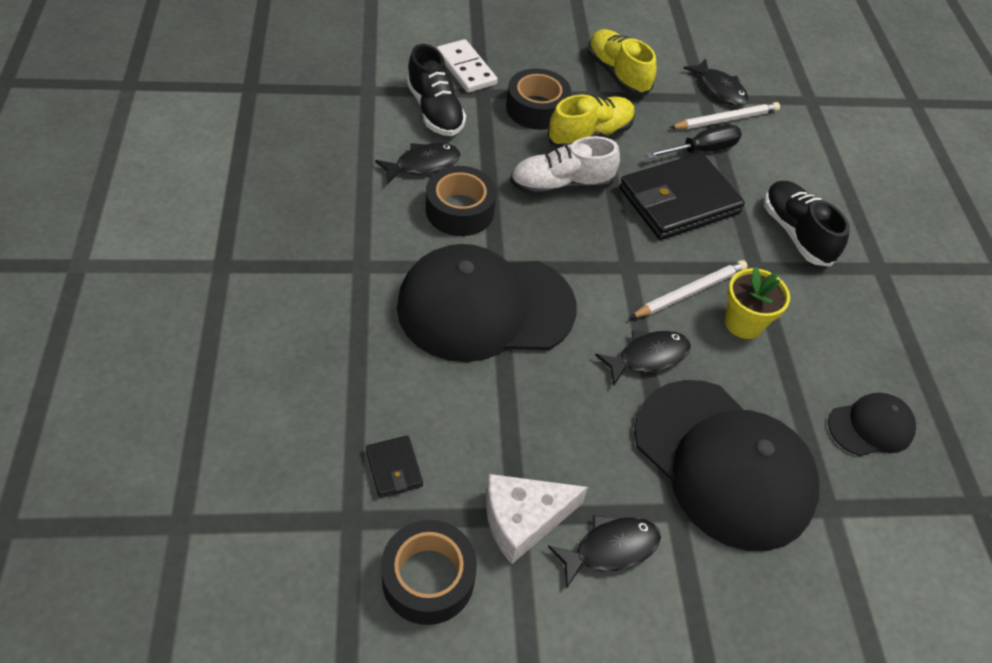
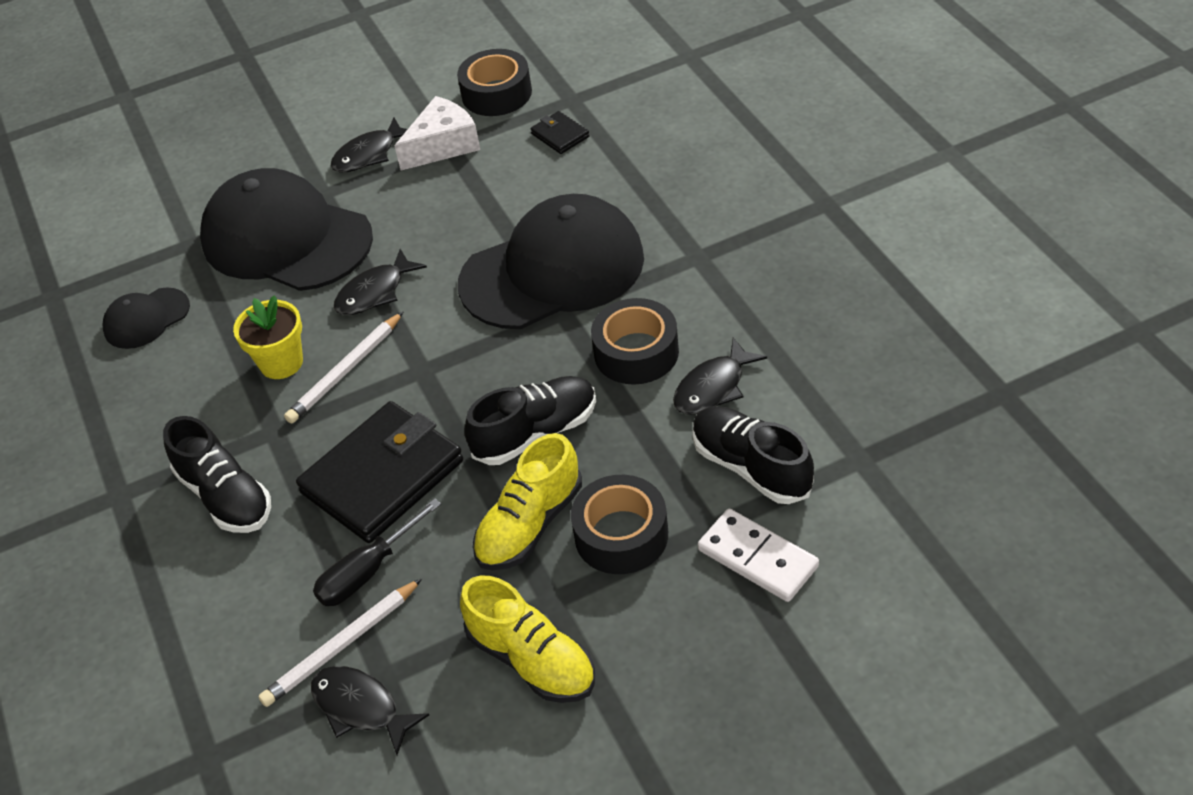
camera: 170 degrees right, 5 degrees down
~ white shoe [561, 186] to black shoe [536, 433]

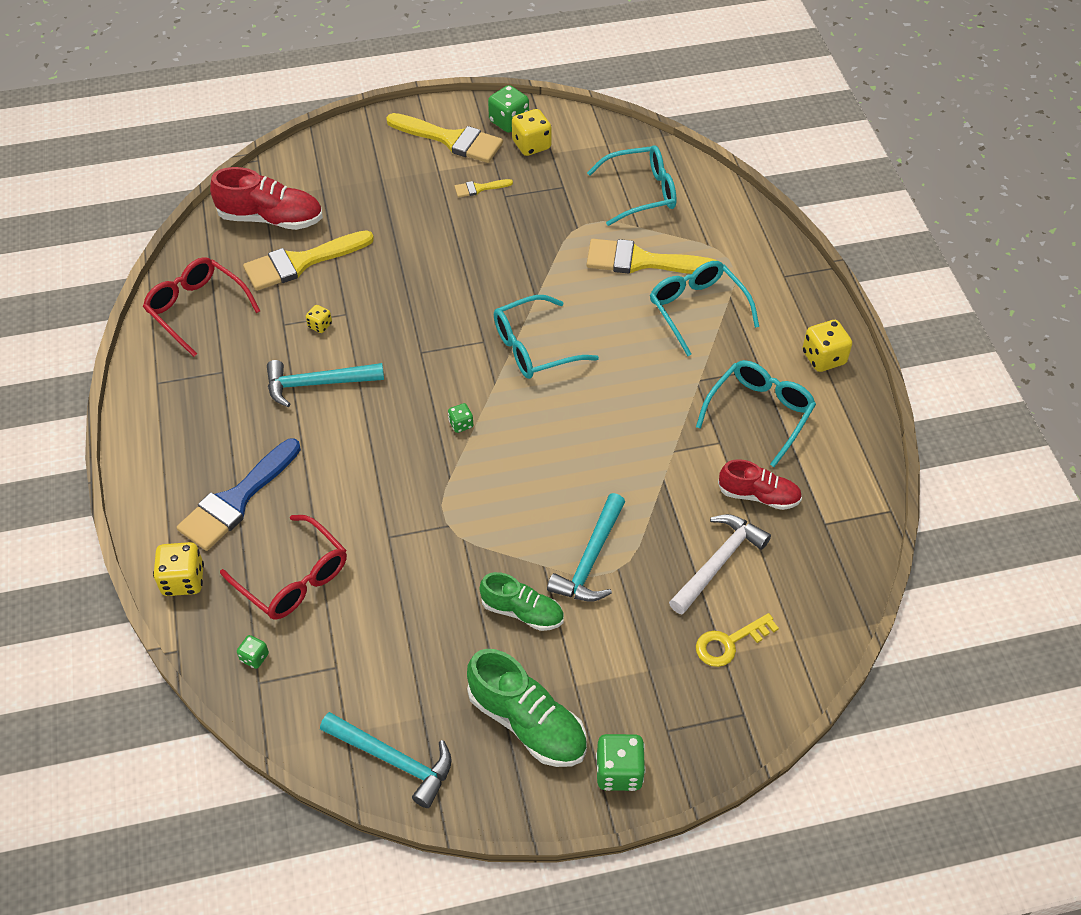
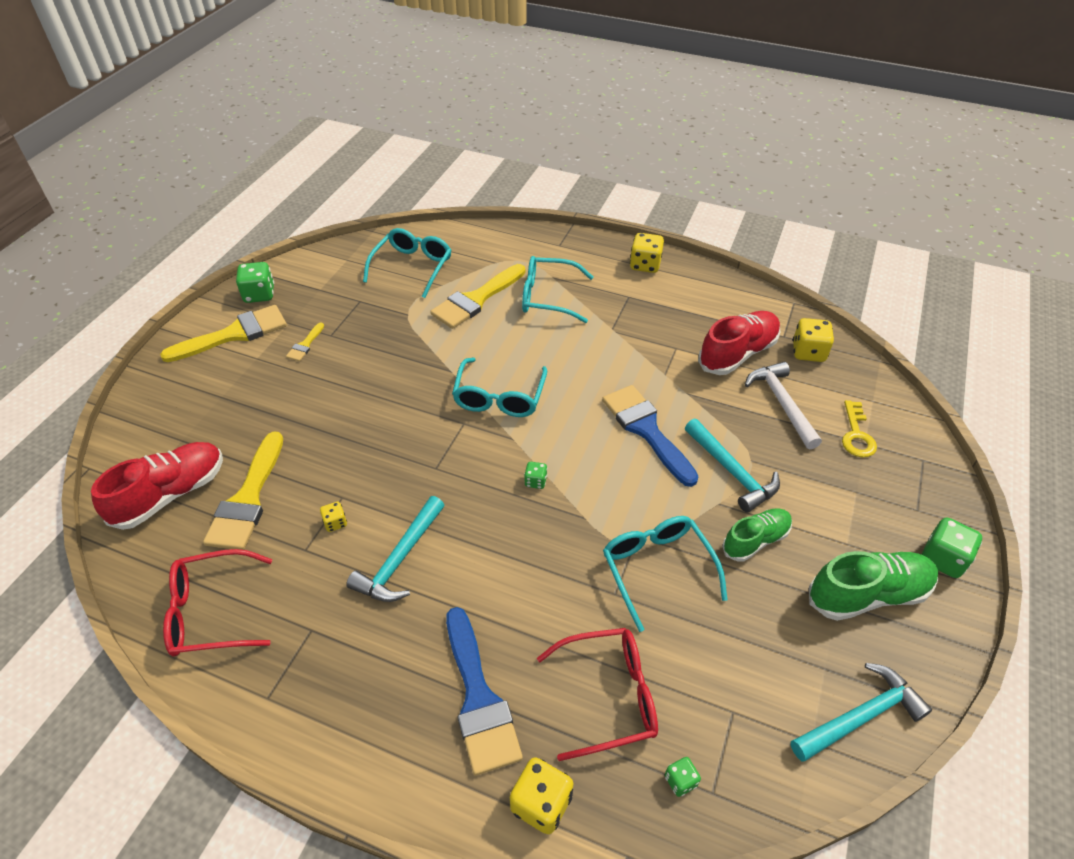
camera: 55 degrees left, 5 degrees down
+ blue brush [646, 430]
~ turquoise glasses [759, 413] to [657, 569]
~ red shoe [758, 495] = [737, 354] x1.54
~ yellow dice [531, 145] to [808, 352]

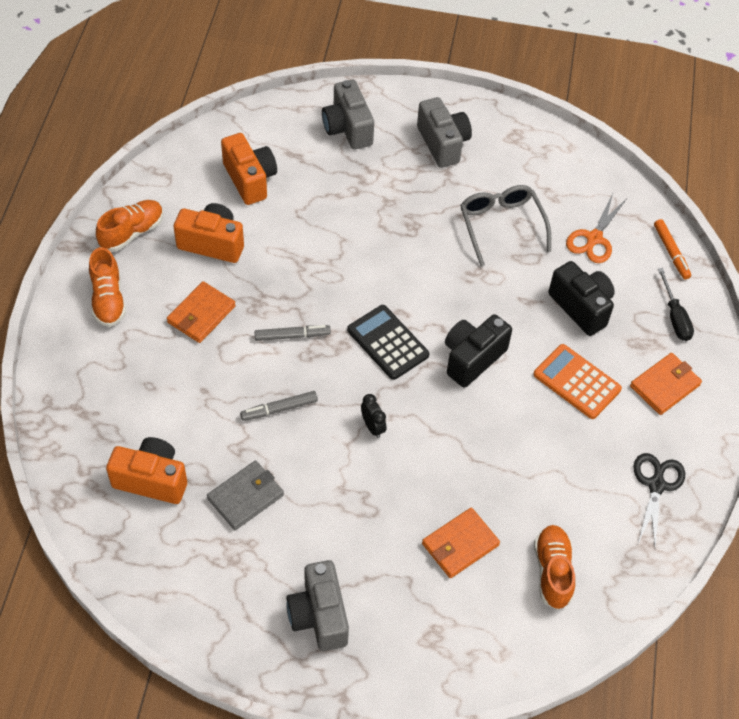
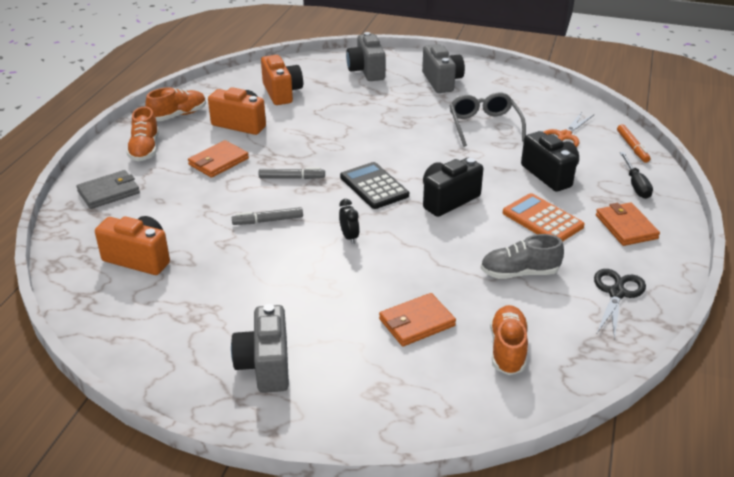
camera: 10 degrees right, 20 degrees down
~ grey wallet [245, 497] to [109, 192]
+ grey shoe [519, 273]
~ orange wallet [665, 385] = [626, 227] 75 degrees counterclockwise

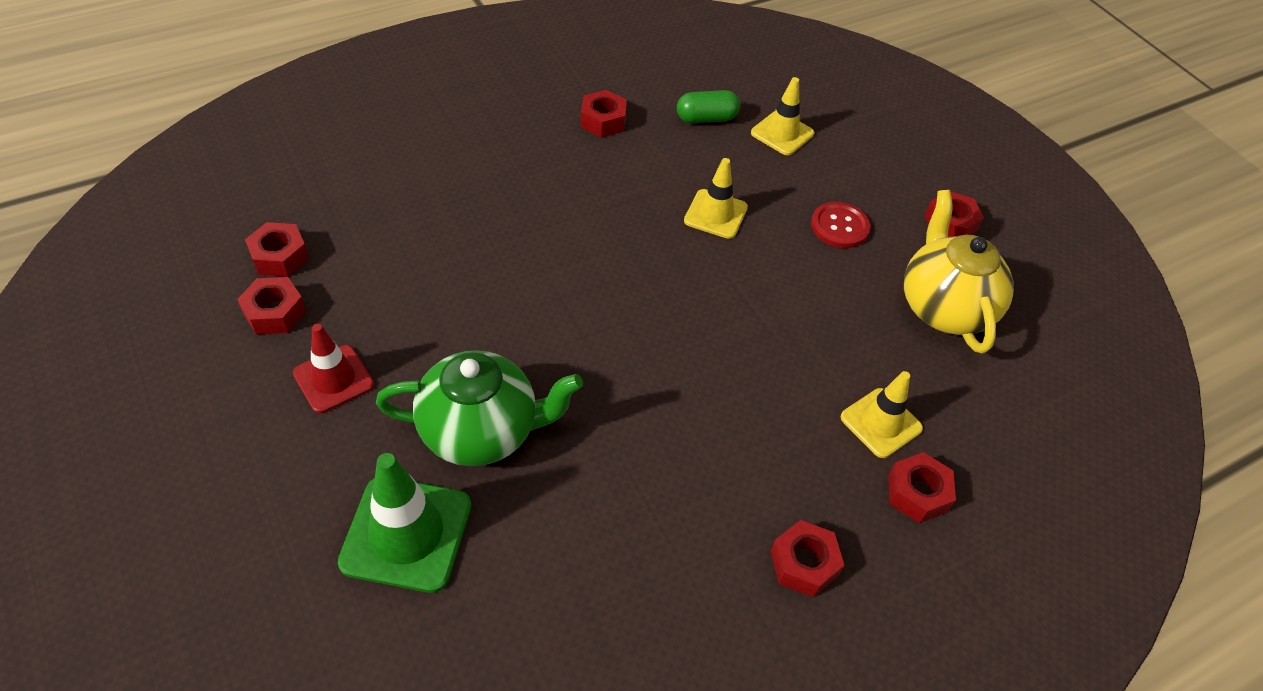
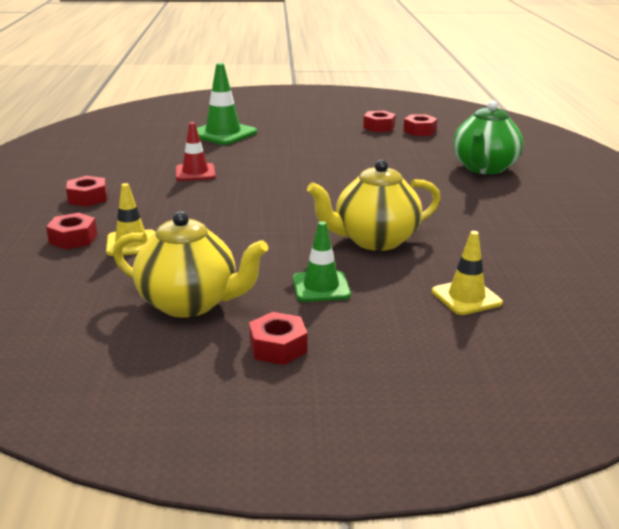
camera: 120 degrees right, 25 degrees down
~ red traffic cone [333, 379] to [195, 173]
~ red button [839, 226] to green traffic cone [321, 287]
~ yellow traffic cone [715, 214] to yellow teapot [374, 240]
~ green teapot [481, 431] to [484, 168]
- red nut [603, 121]
- green capsule [706, 118]

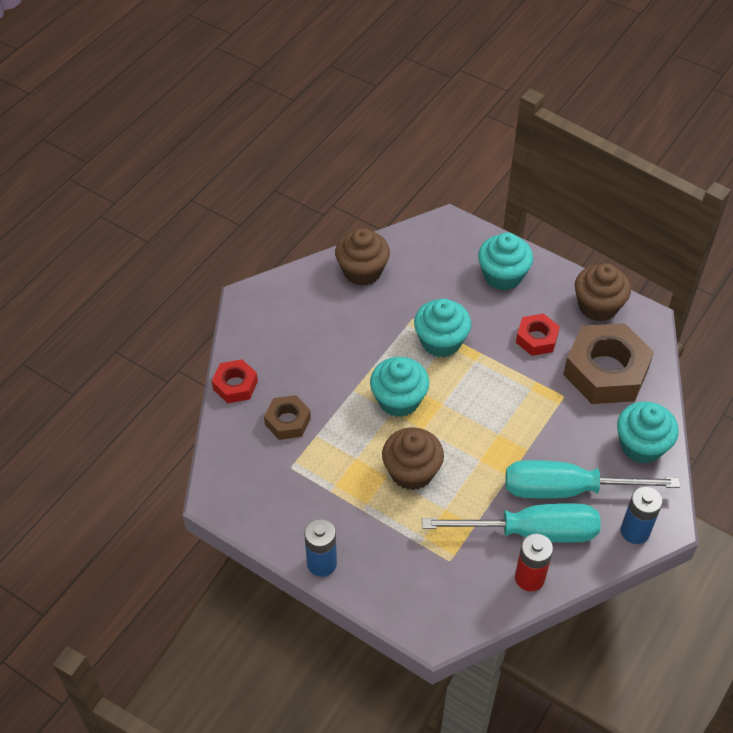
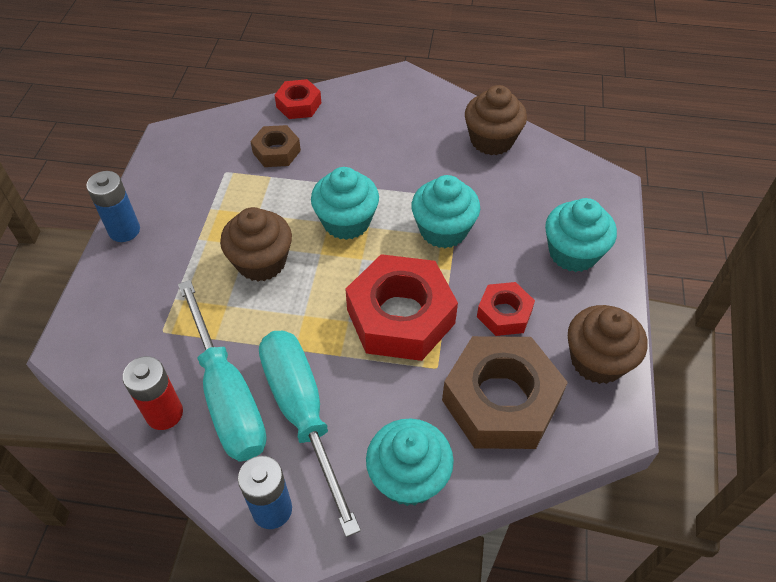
camera: 65 degrees right, 0 degrees up
+ red nut [400, 316]

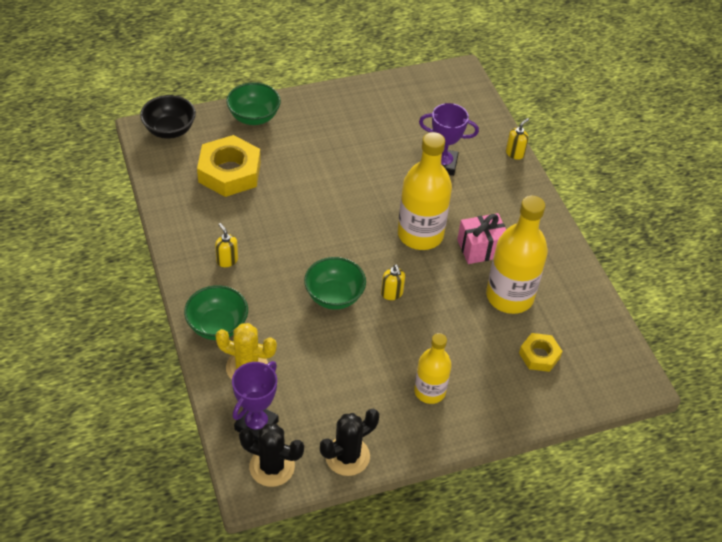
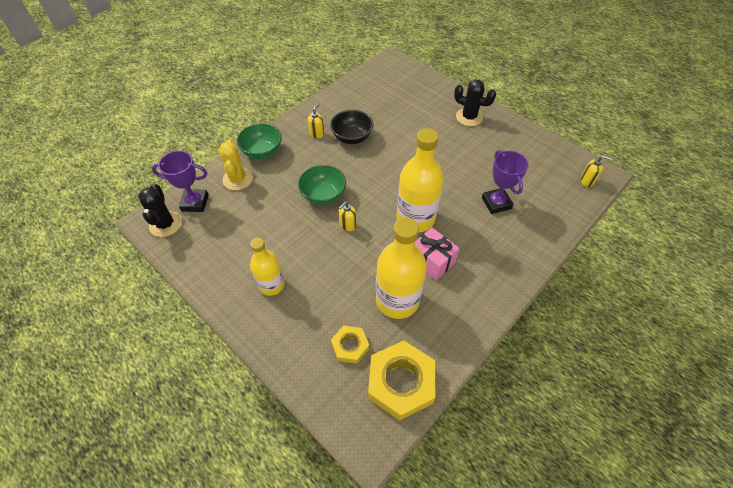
camera: 65 degrees right, 5 degrees up
~ black bowl [169, 130] to [352, 138]
~ yellow nut [229, 172] to [400, 382]
~ black cactus [347, 456] to [469, 117]
~ yellow soap dispenser [515, 153] to [587, 181]
- green bowl [254, 117]

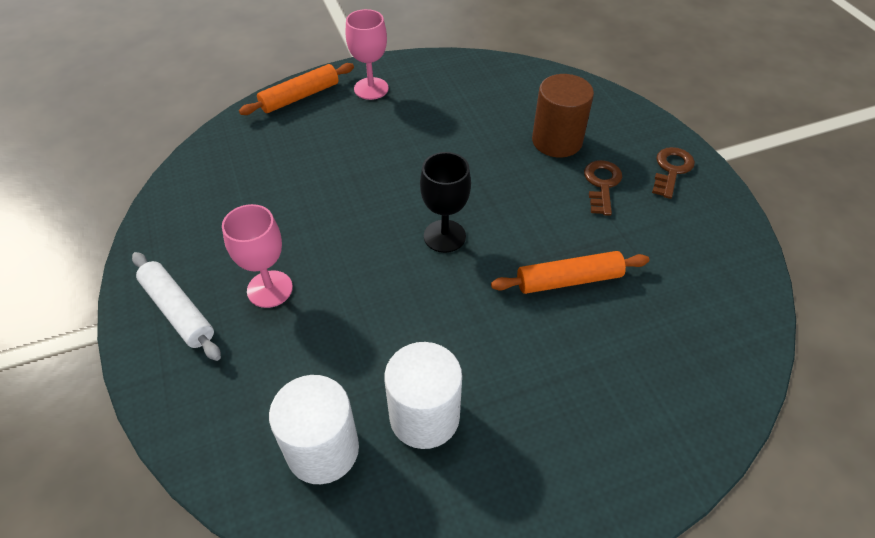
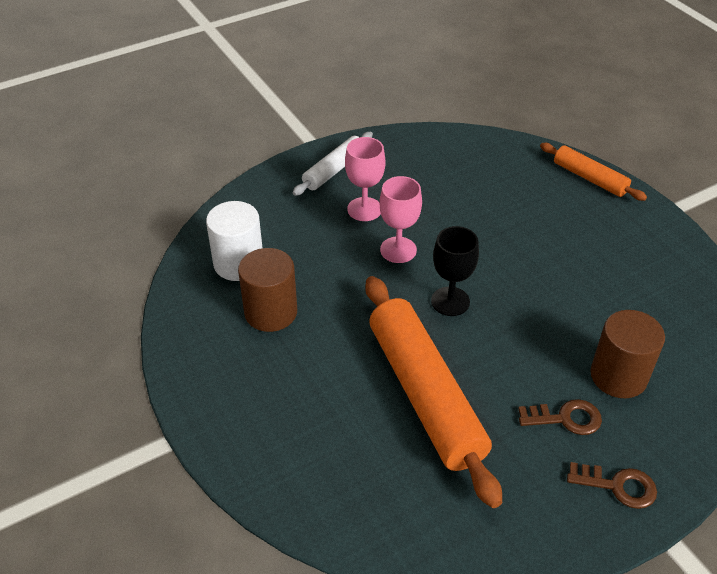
camera: 80 degrees right, 5 degrees down
~ white cylinder [424, 416] to brown cylinder [271, 312]
~ orange rolling pin [569, 280] = [425, 394] x1.90
~ pink goblet [371, 88] to [398, 250]

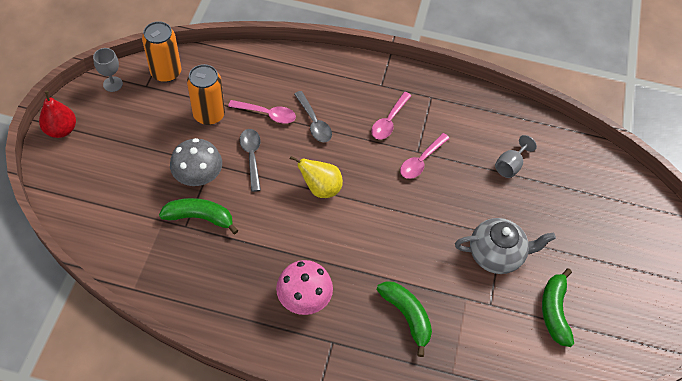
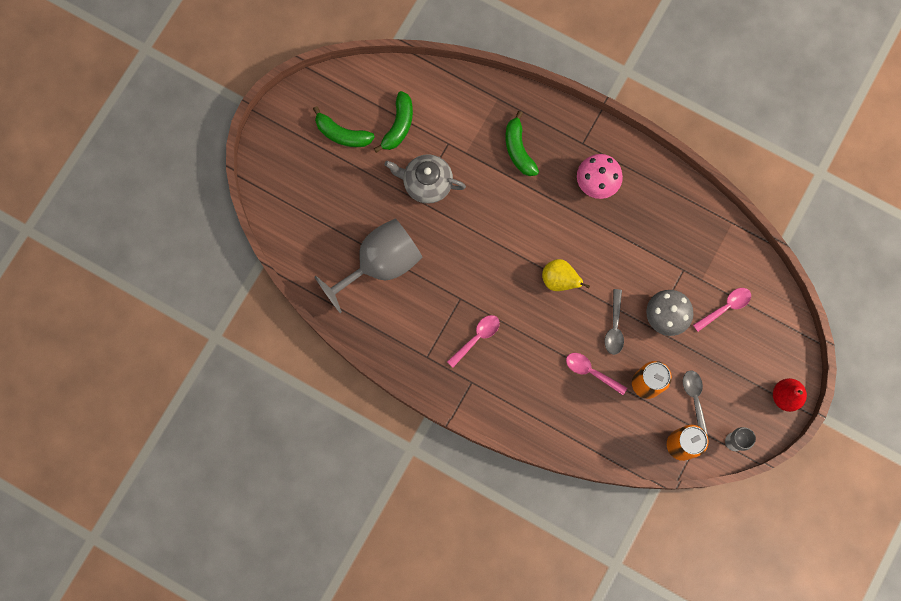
camera: 160 degrees left, 20 degrees up
~ green banana [200, 217] to [342, 134]
~ grey goblet [510, 165] = [380, 264] x2.36
~ grey spoon [314, 122] to [694, 399]
~ pink spoon [421, 161] to [725, 307]

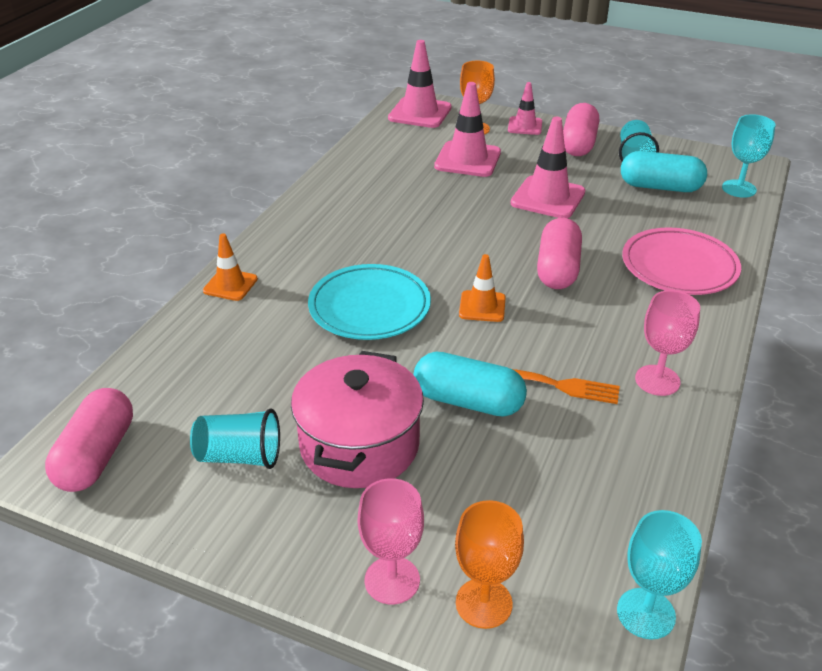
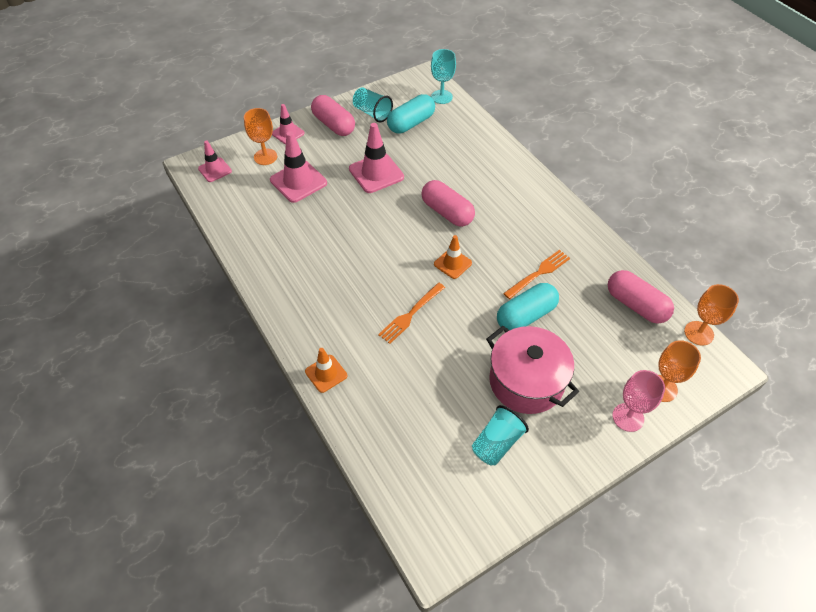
camera: 55 degrees left, 15 degrees up
~ pink traffic cone [420, 113] = [215, 170] x0.60
~ turquoise plate [369, 307] to orange fork [411, 314]
~ pink capsule [97, 456] to [636, 305]
~ turquoise goblet [646, 613] to orange goblet [698, 333]
- pink plate [679, 267]
- pink goblet [657, 380]

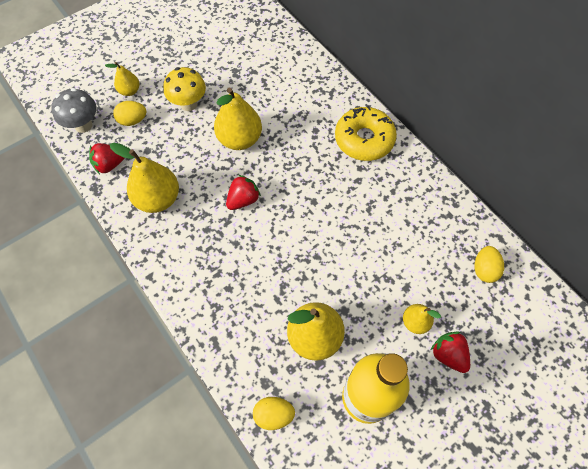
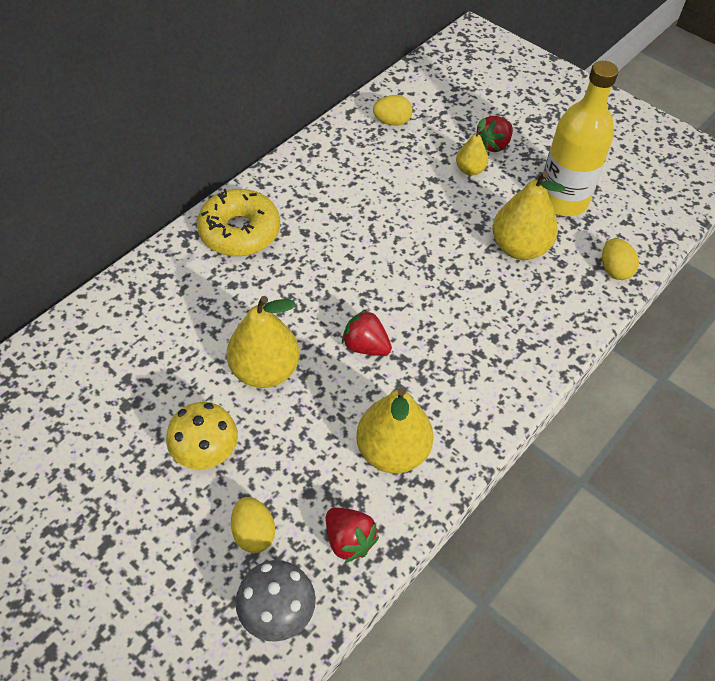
camera: 105 degrees left, 10 degrees down
- yellow pear [129, 91]

